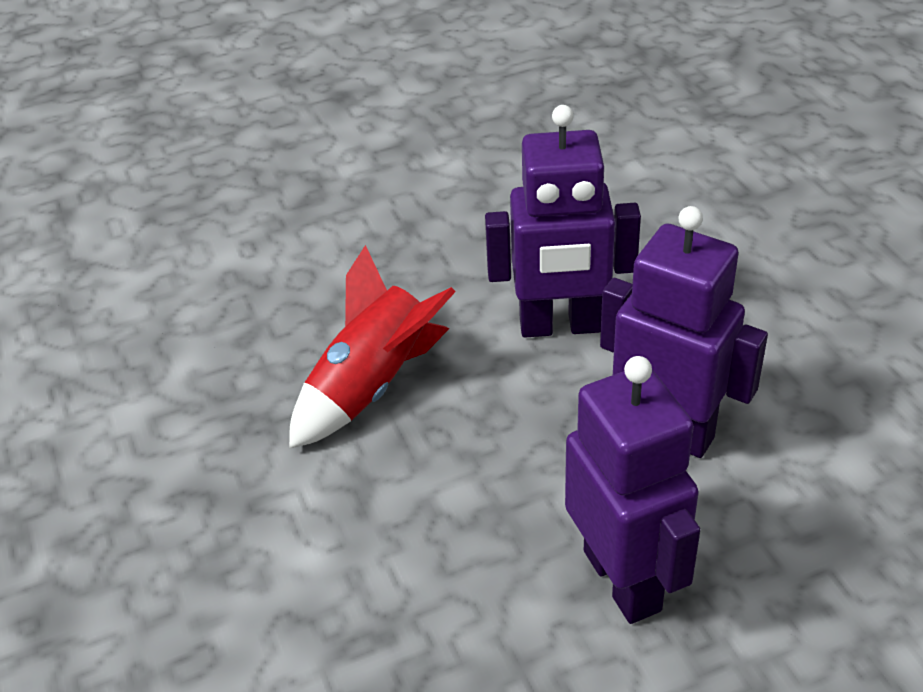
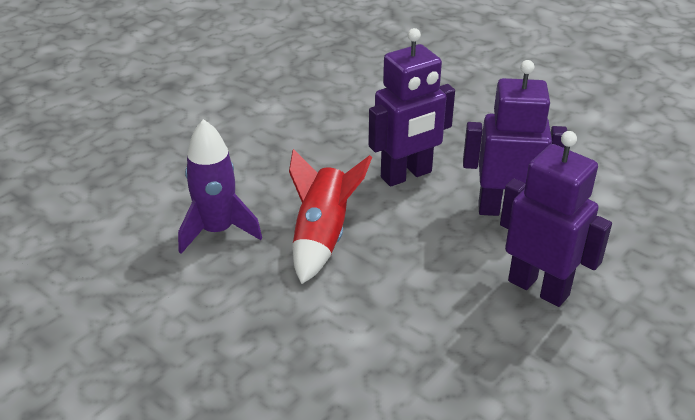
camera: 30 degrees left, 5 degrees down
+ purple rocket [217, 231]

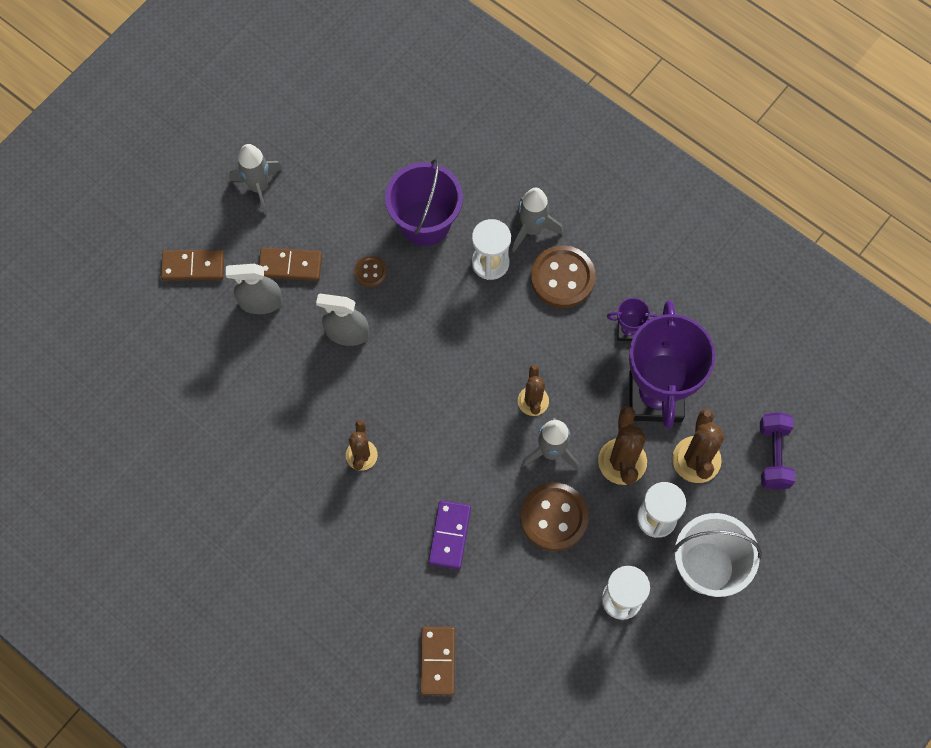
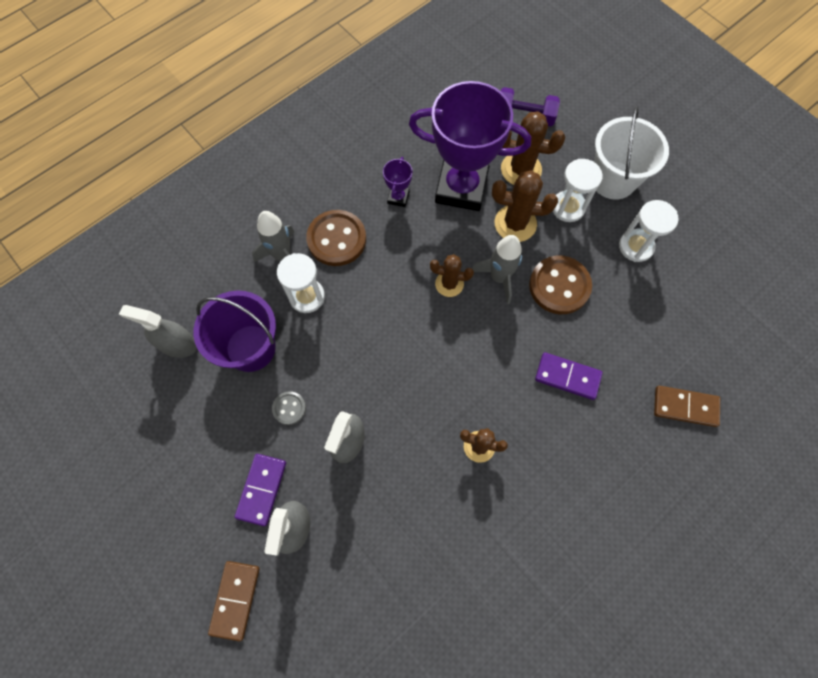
camera: 80 degrees left, 0 degrees up
+ grey spray bottle [177, 344]
~ brown domino [290, 265] to purple domino [261, 489]
~ brown button [370, 272] to grey button [289, 408]
- grey rocket [259, 187]

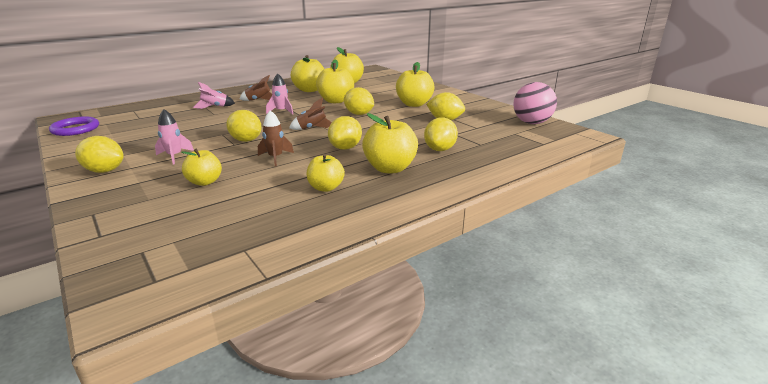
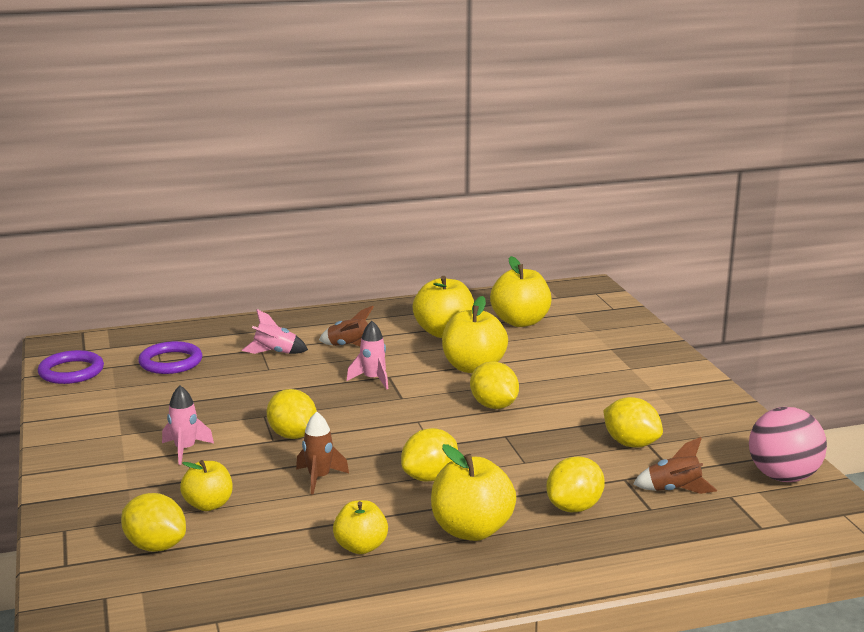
camera: 20 degrees right, 5 degrees down
~ yellow lemon [104, 171] to [155, 546]
+ purple ring [170, 362]
~ brown rocket [312, 128] to [674, 490]
- yellow apple [414, 104]

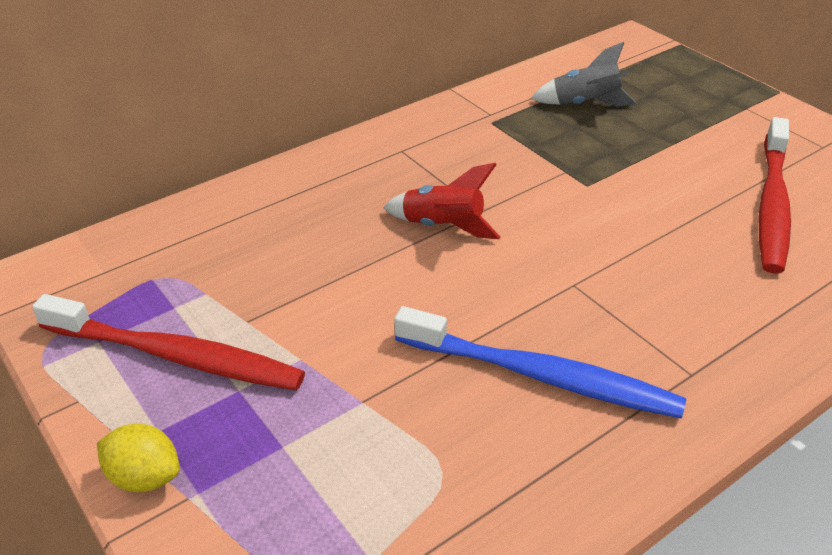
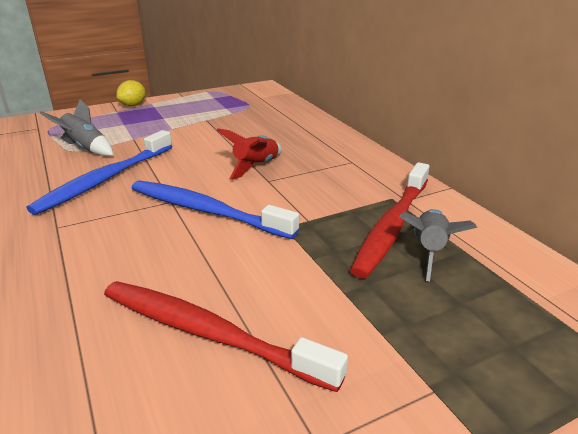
camera: 100 degrees right, 10 degrees down
+ grey rocket [85, 148]
+ blue toothbrush [206, 210]
~ red toothbrush [176, 356] to [392, 226]

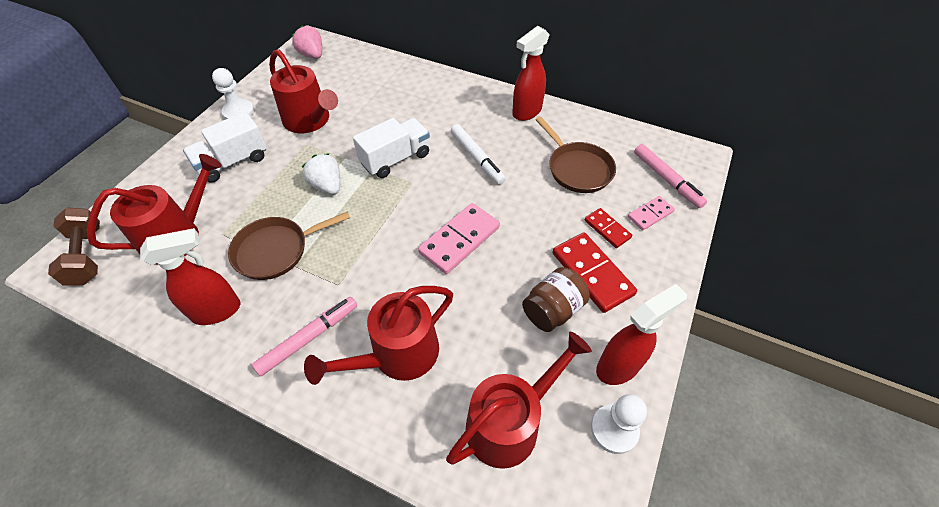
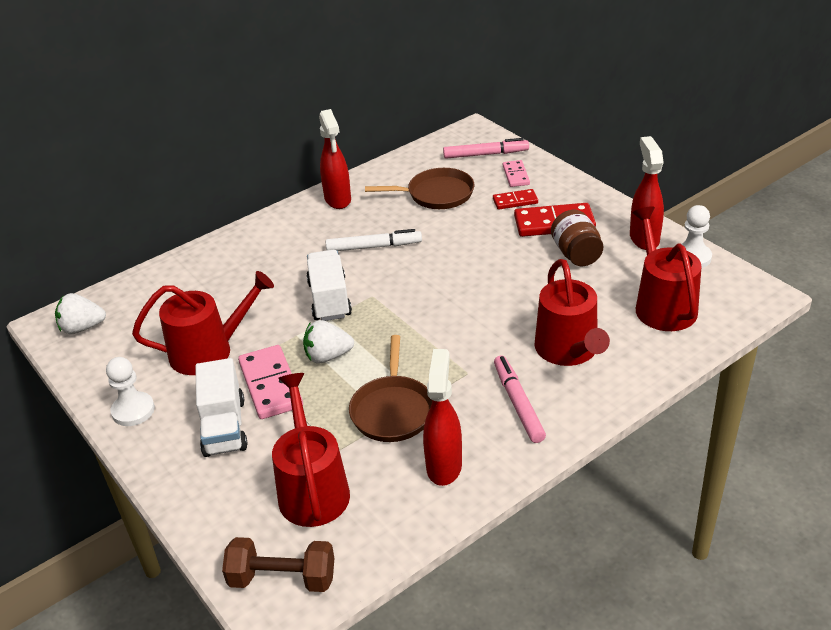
camera: 60 degrees left, 15 degrees down
~ pink strawberry [312, 55] to white strawberry [82, 328]
~ pink domino [459, 240] to [270, 385]

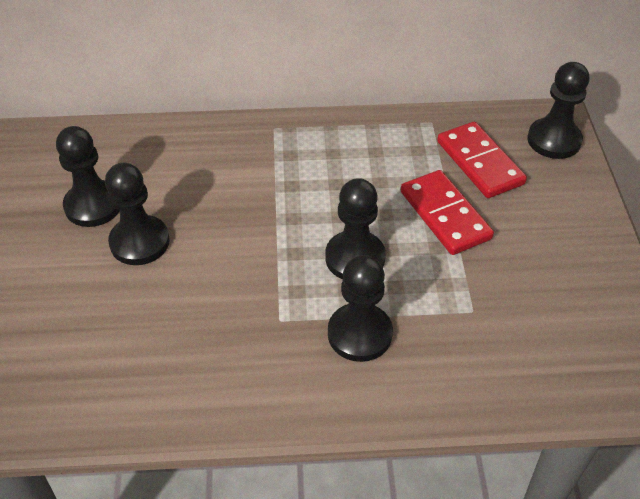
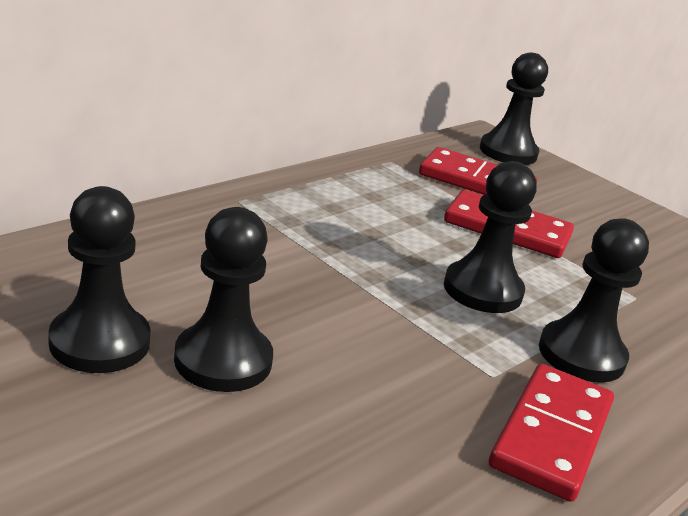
camera: 45 degrees left, 20 degrees down
+ red domino [552, 435]

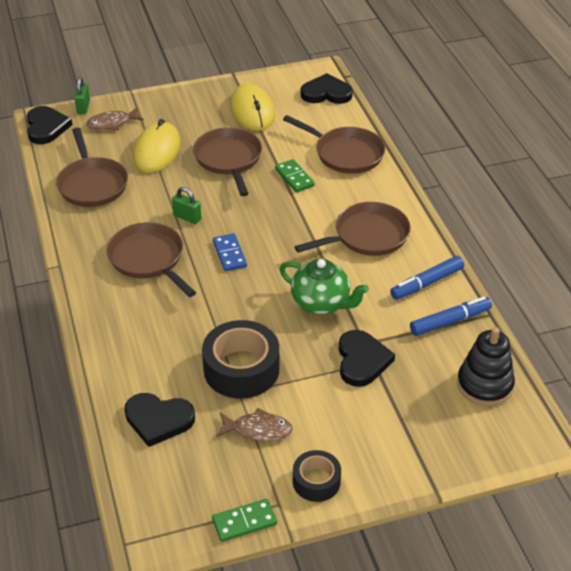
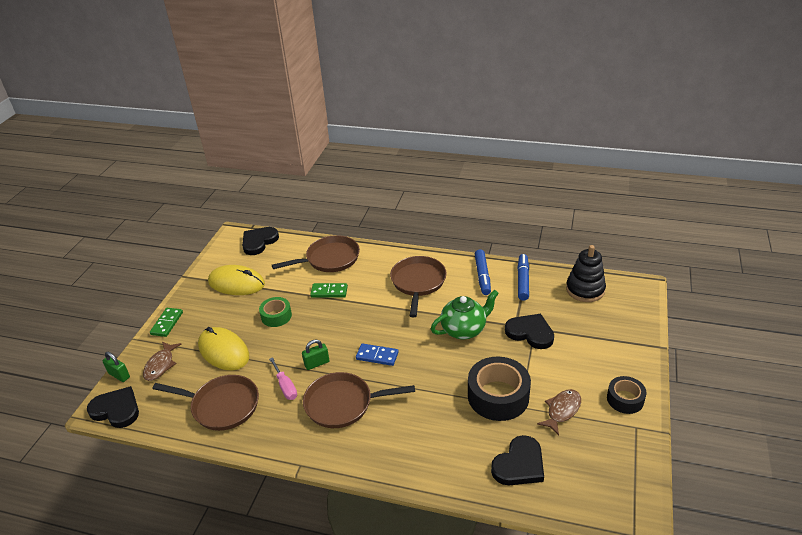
camera: 55 degrees left, 5 degrees down
~ green domino [244, 522] to [167, 323]
~ brown pan [229, 159] to green tape [276, 316]
+ pink screwdriver [285, 386]

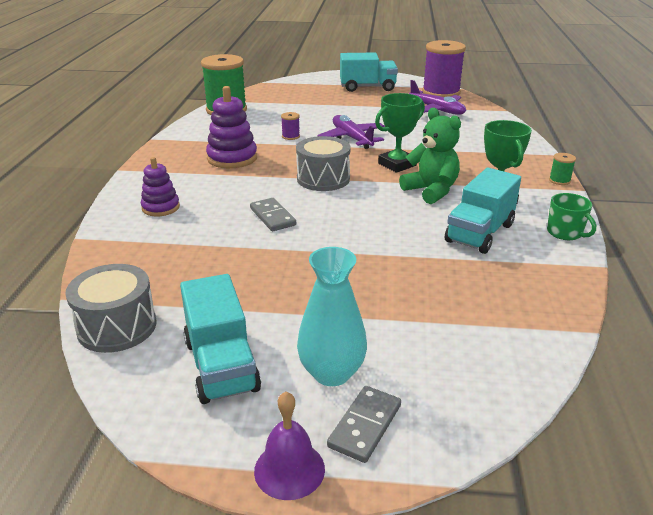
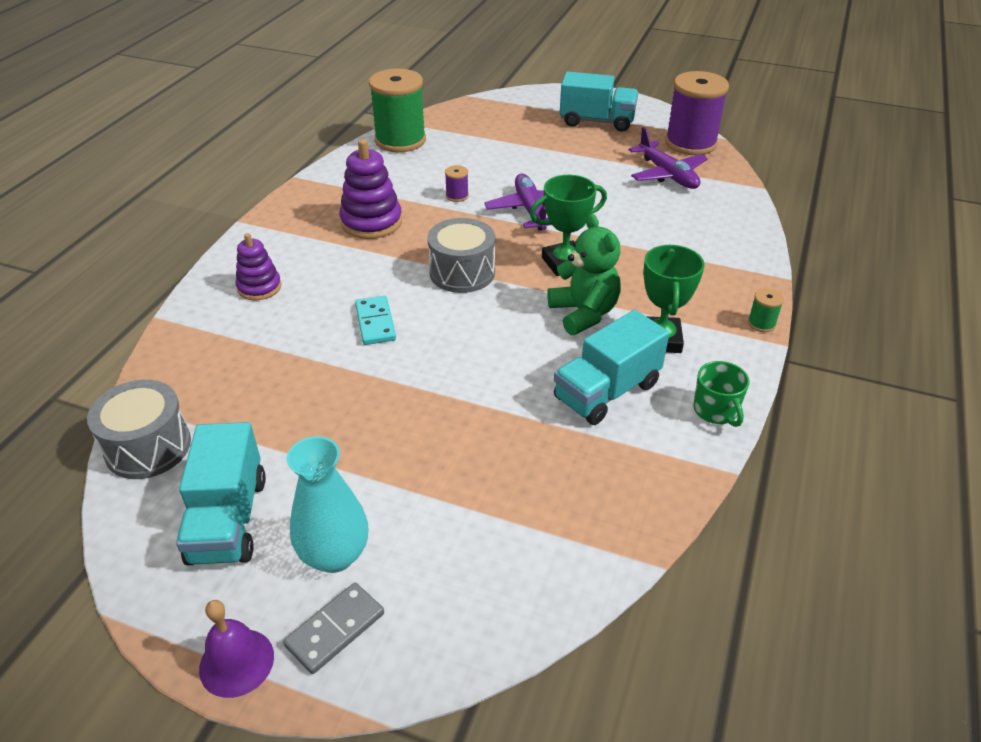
camera: 15 degrees right, 10 degrees up
~ grey domino [272, 217] to turquoise domino [375, 323]

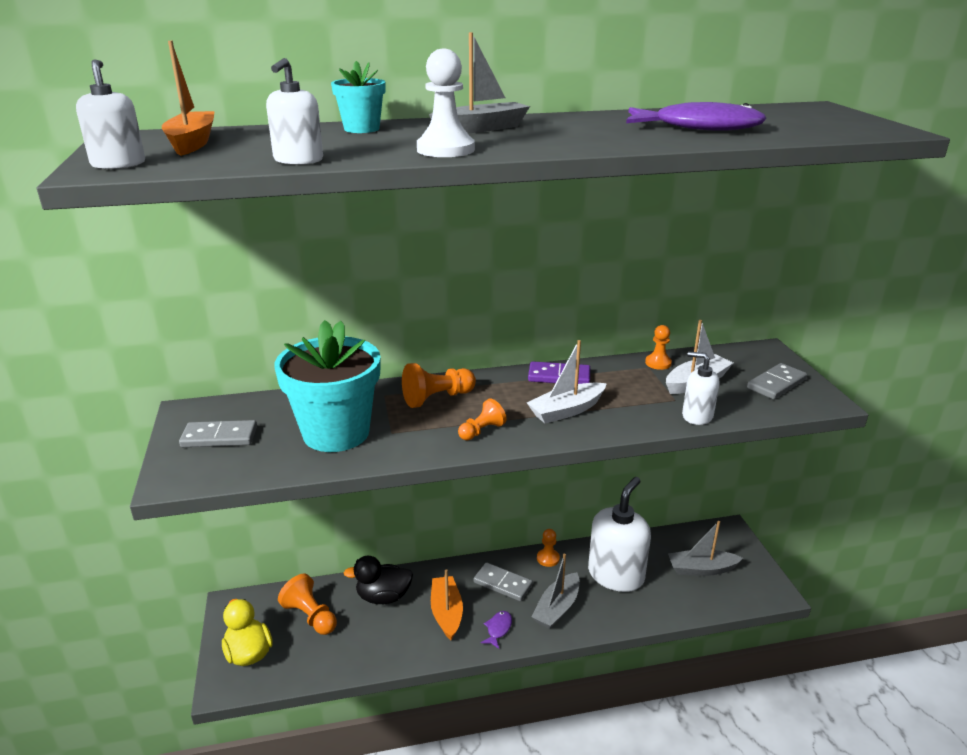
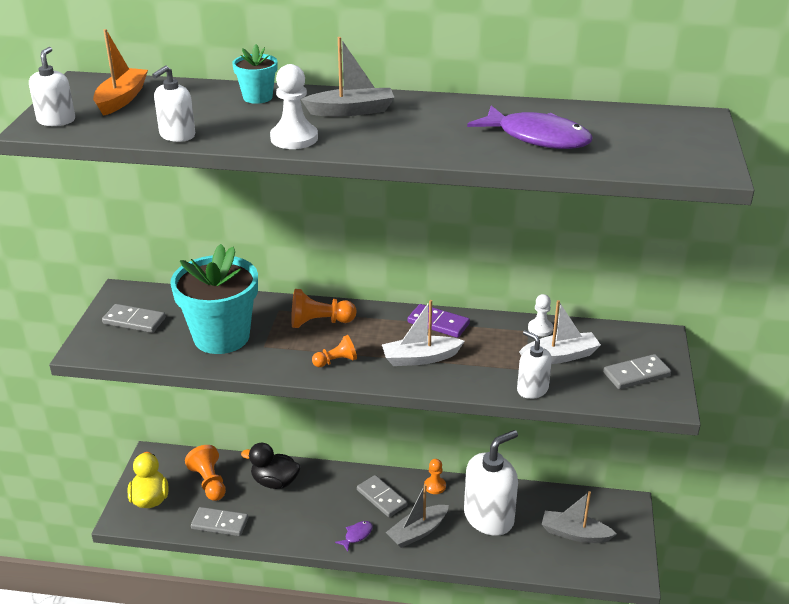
camera: 20 degrees right, 5 degrees up
+ grey domino [219, 523]
~ orange pawn [658, 363] to white pawn [540, 328]
- orange boat [446, 613]

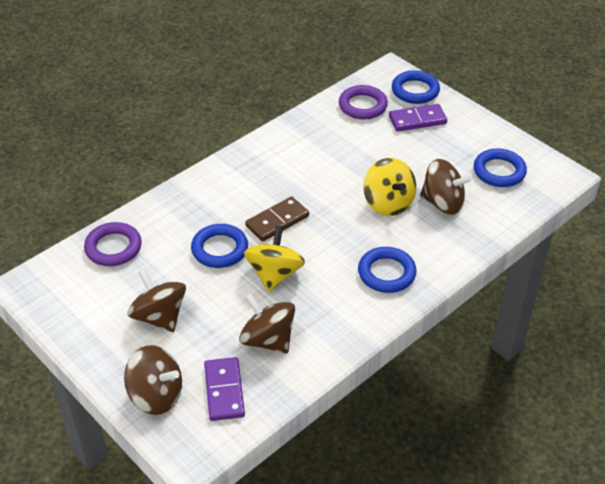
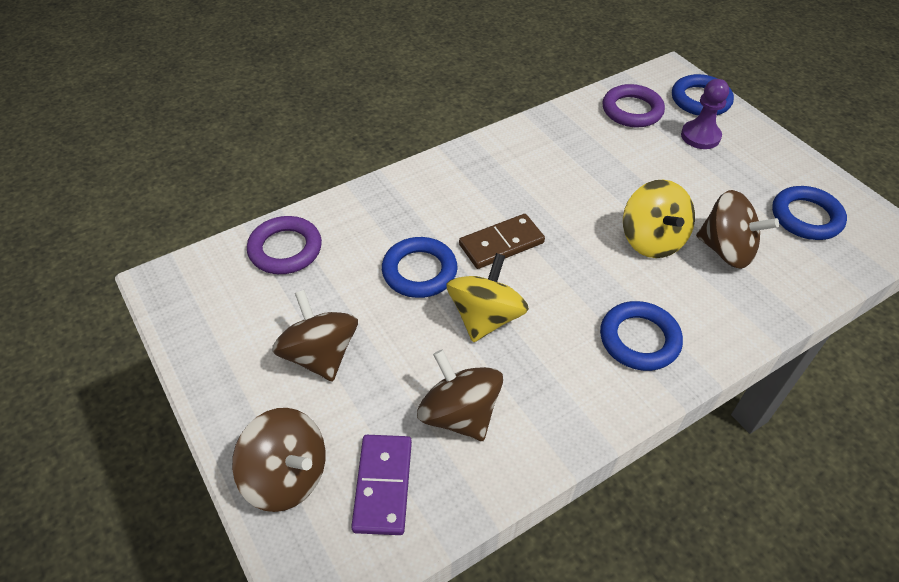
camera: 10 degrees right, 5 degrees up
~ purple domino [417, 120] to purple pawn [700, 136]

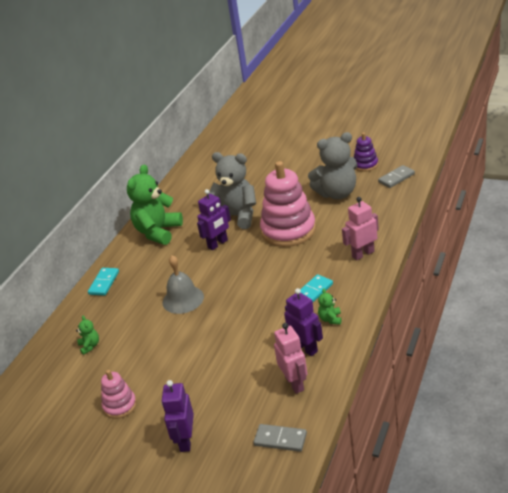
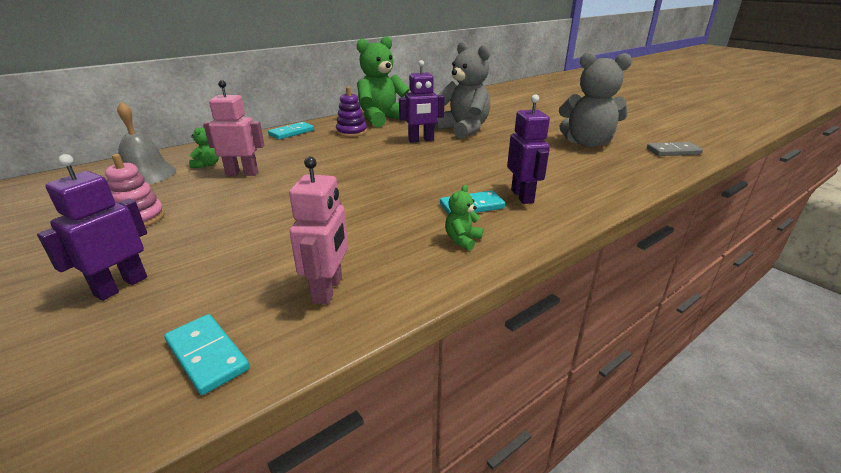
camera: 25 degrees right, 5 degrees down
~ grey bell [183, 299] to [146, 174]
~ grey domino [280, 439] to turquoise domino [207, 355]
~ pink robot [363, 254] to [242, 173]
~ purple stacking toy [365, 165] to [351, 132]
~ purple robot [306, 348] to [522, 196]
- pink stacking toy [288, 230]

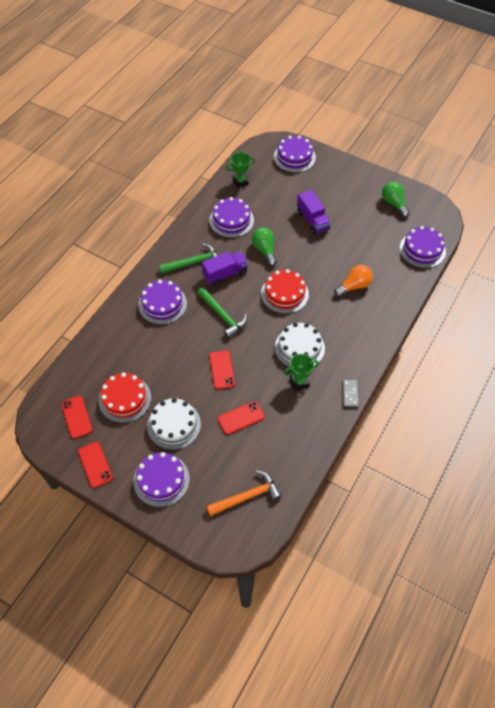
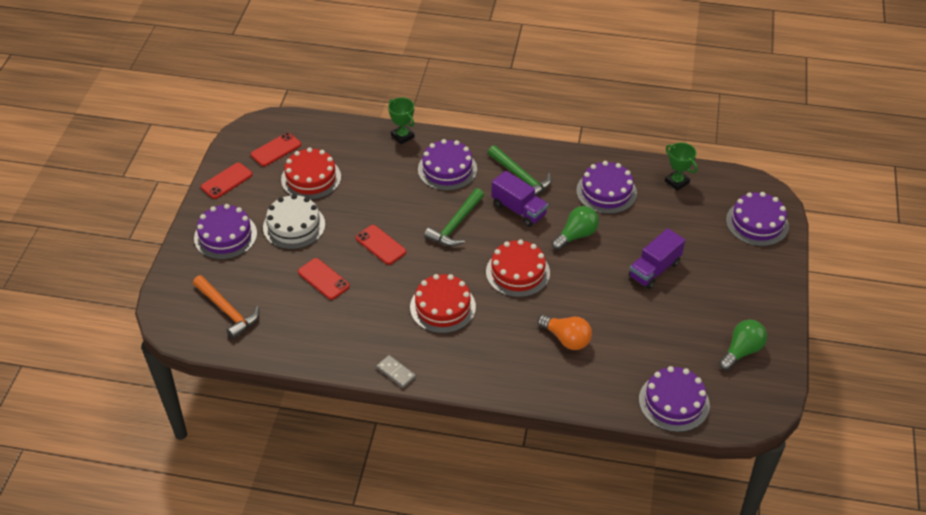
camera: 70 degrees right, 10 degrees down
~ red phone [222, 370] = [380, 245] 75 degrees clockwise
~ grey domino [350, 394] = [396, 372] 60 degrees clockwise
~ green trophy [299, 382] to [402, 136]
~ white cake [299, 348] to red cake [442, 307]

